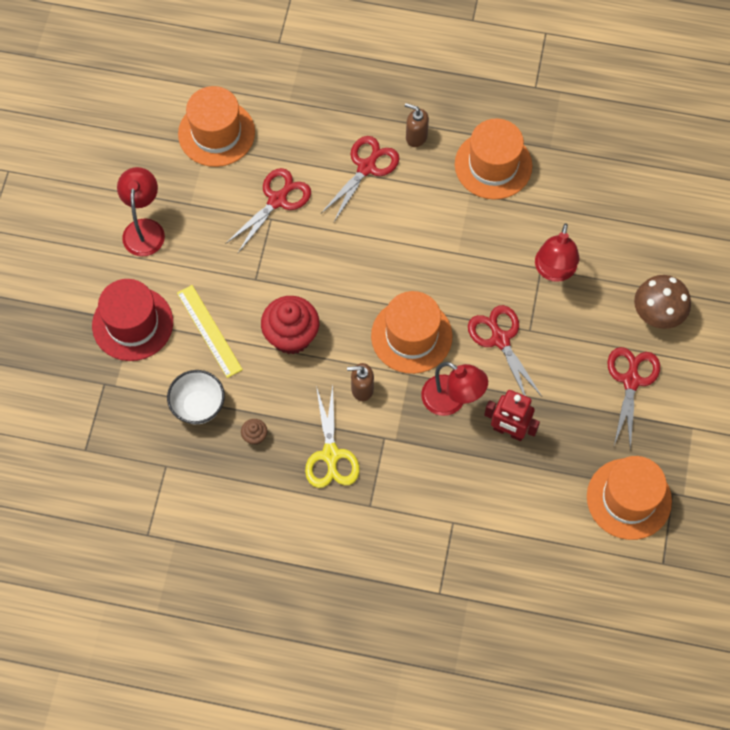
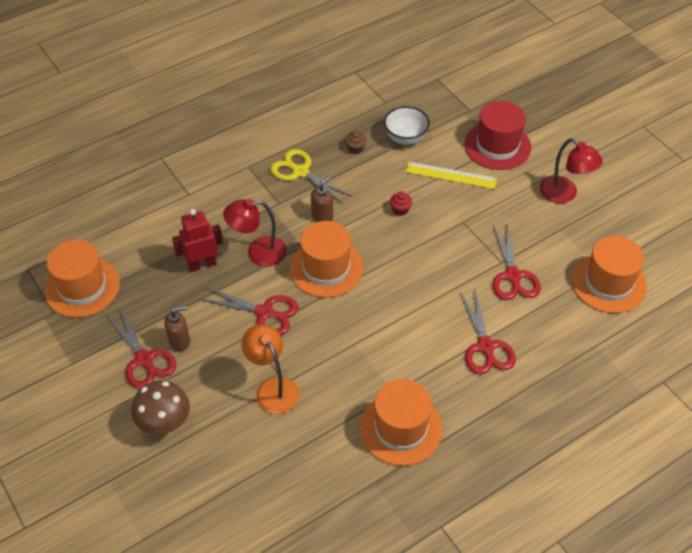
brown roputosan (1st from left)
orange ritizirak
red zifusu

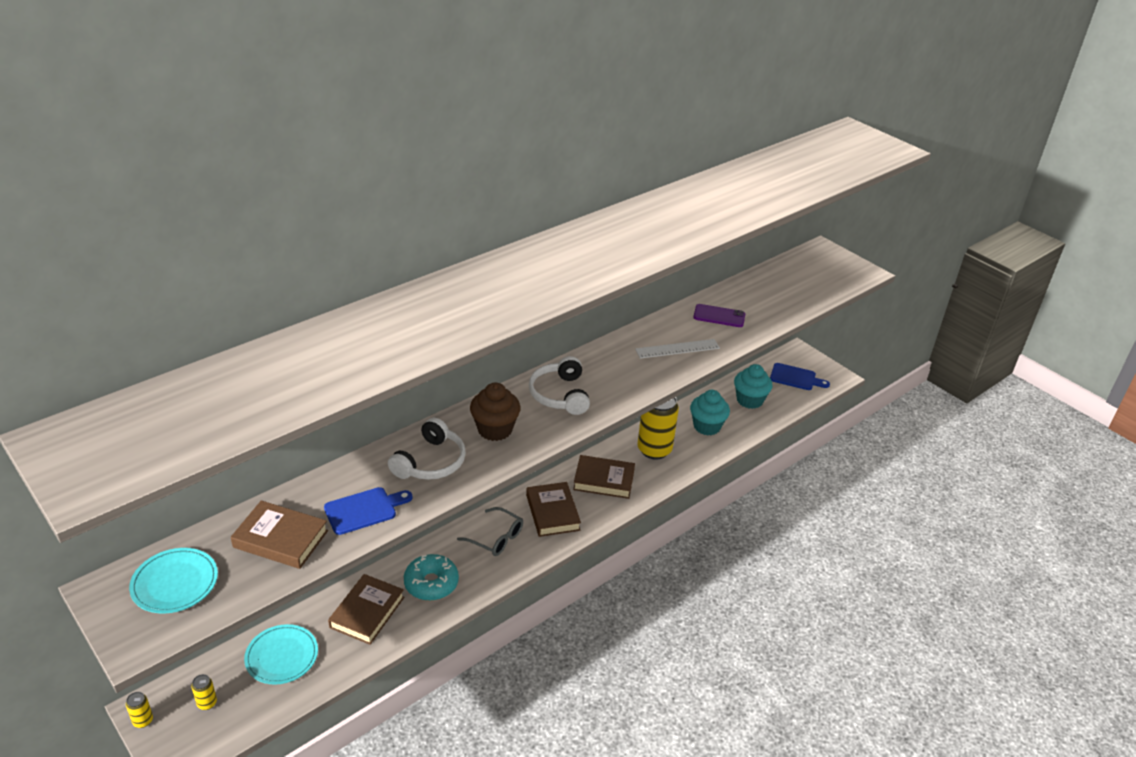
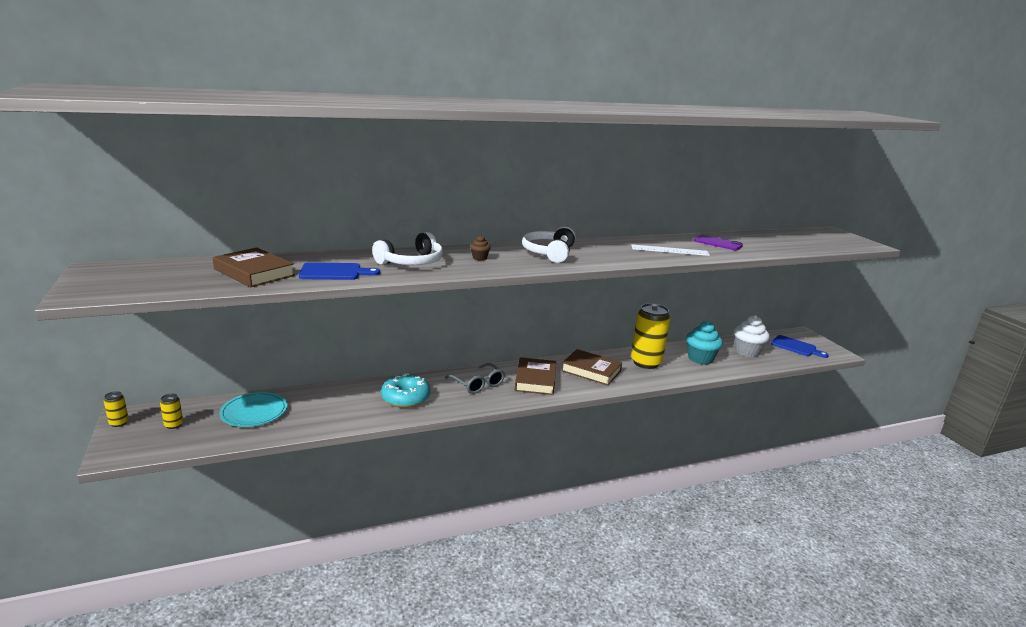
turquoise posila (1st from left in the first image)
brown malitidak (2nd from left in the first image)
white zifusu
brown zifusu

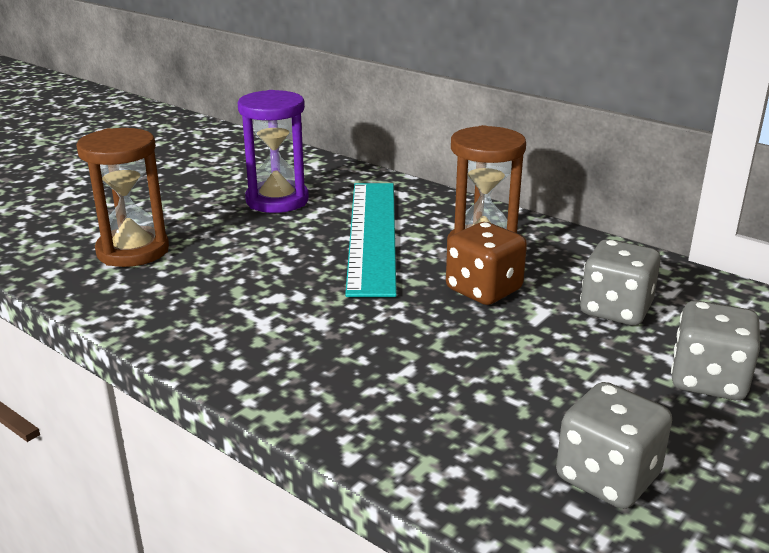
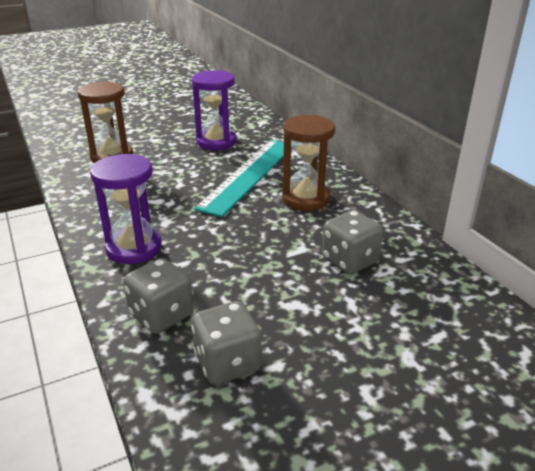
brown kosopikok
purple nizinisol (1st from left)
grey kosopikok (1st from left)

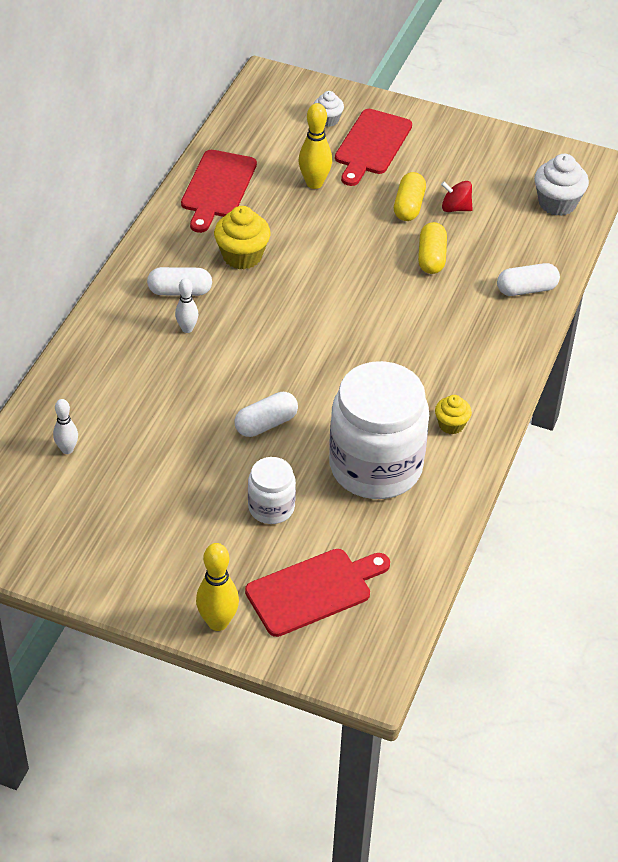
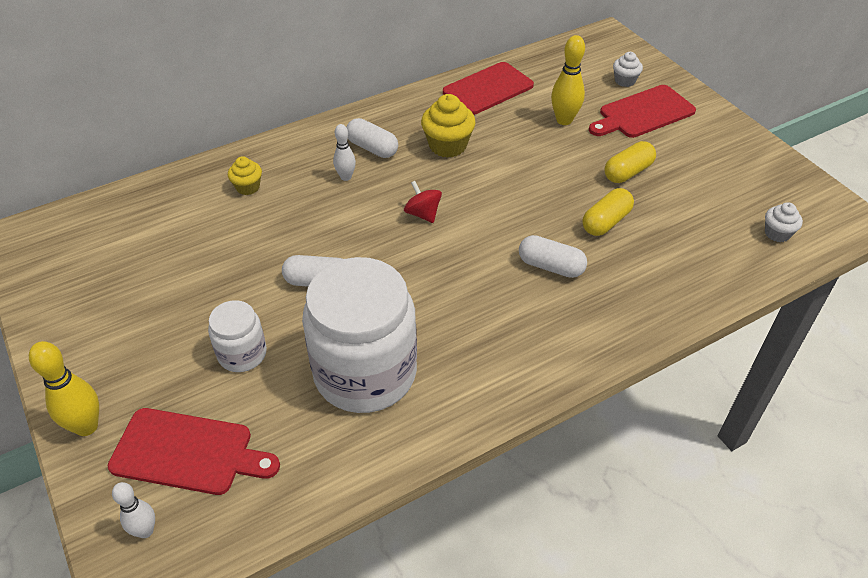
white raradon (1st from left)
yellow zifusu (1st from left)
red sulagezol
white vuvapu (3rd from left)
white zifusu (2nd from left)

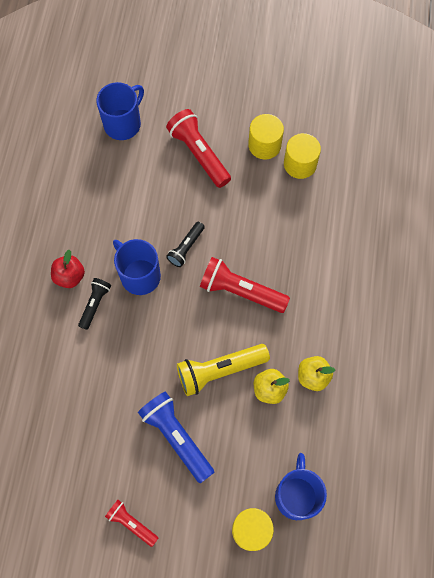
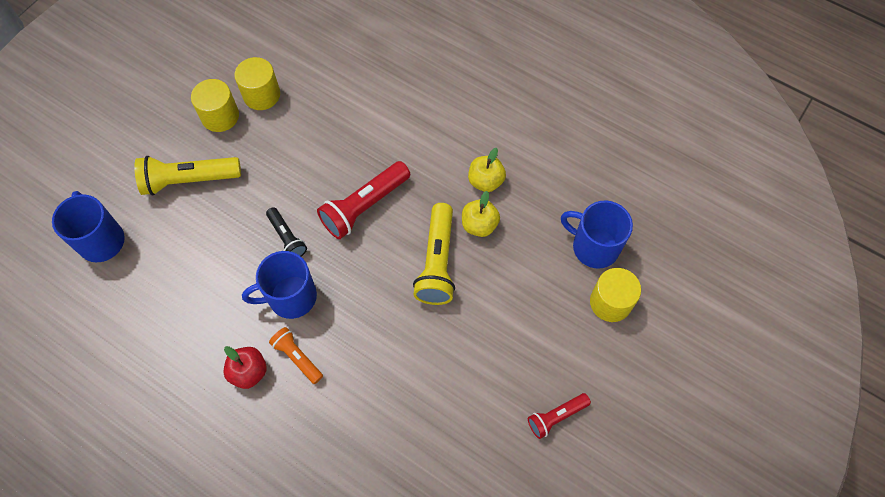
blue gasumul
orange gasumul
yellow gasumul (1st from left)

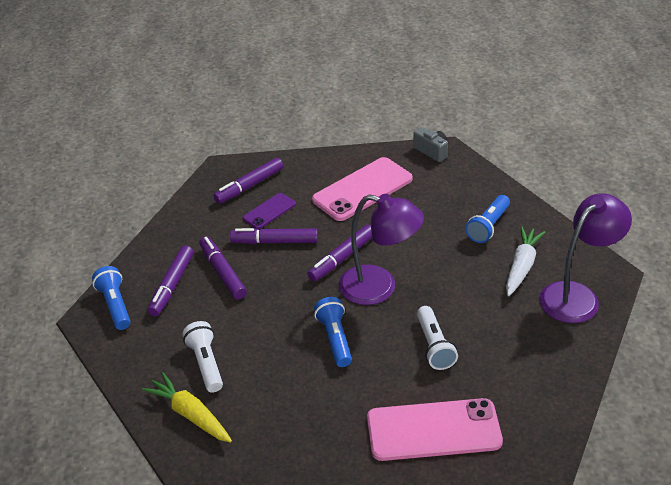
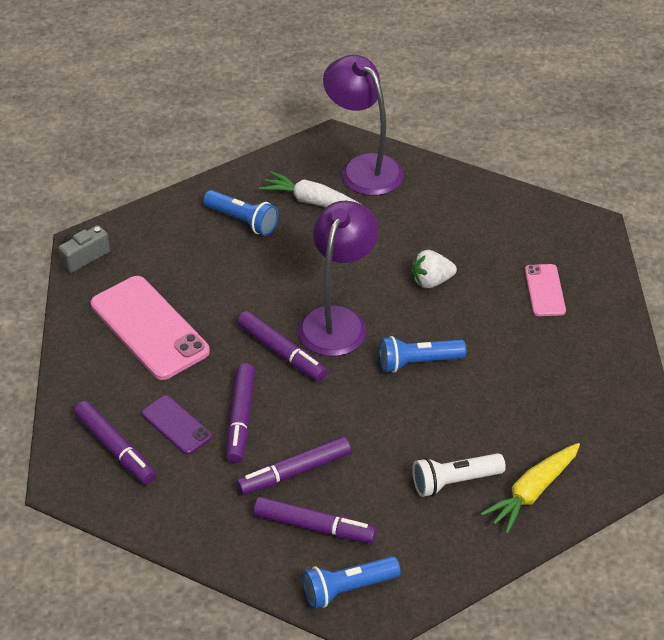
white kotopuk
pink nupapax (2nd from left)

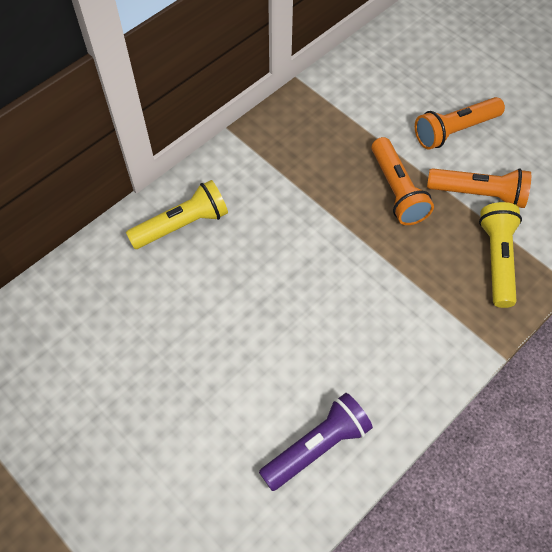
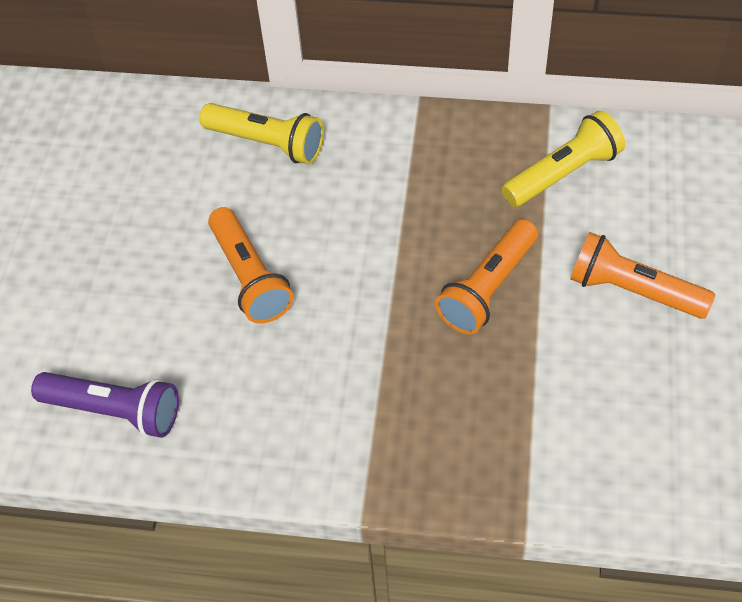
orange gasumul (1st from left)
yellow gasumul (2nd from left)

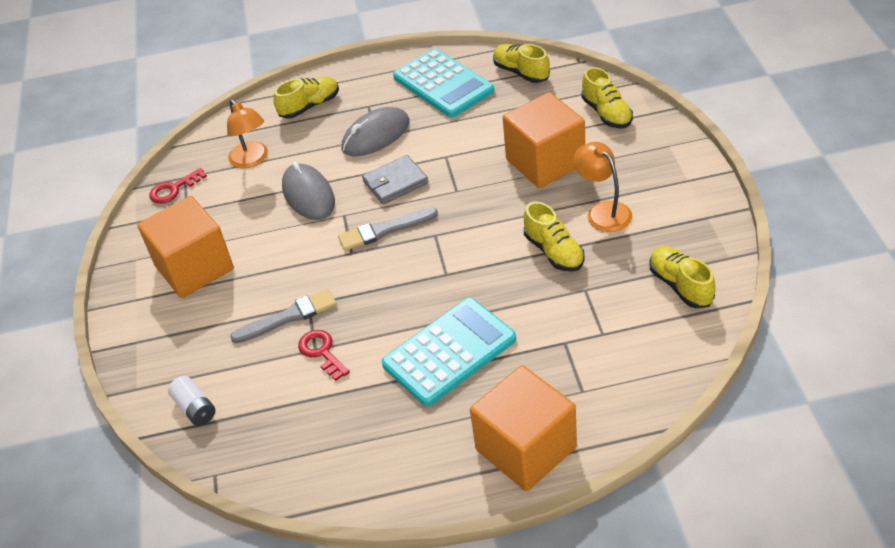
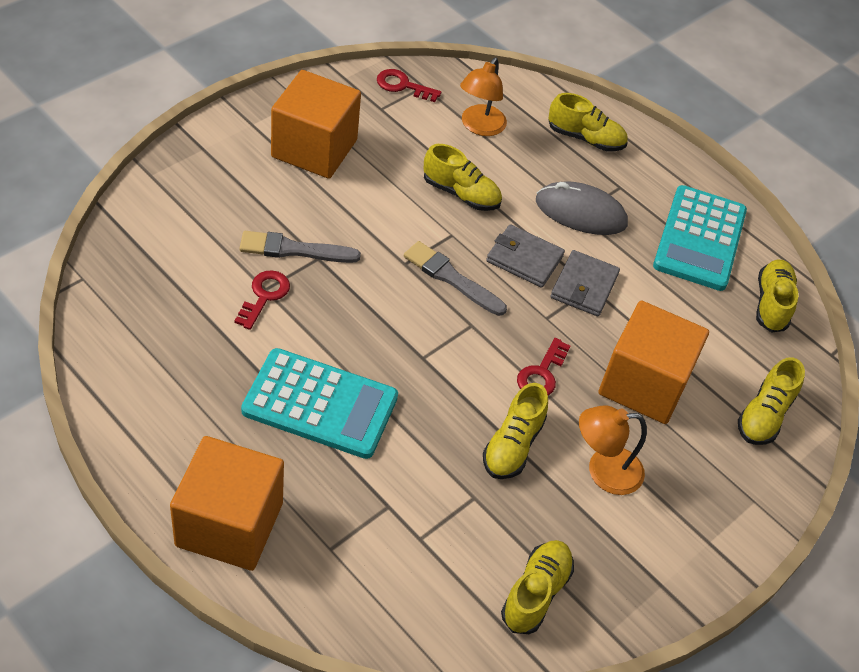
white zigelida
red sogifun (3rd from left)
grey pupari (2nd from left)
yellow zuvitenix (1st from left)
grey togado (1st from left)
orange ritizirak (2nd from left)

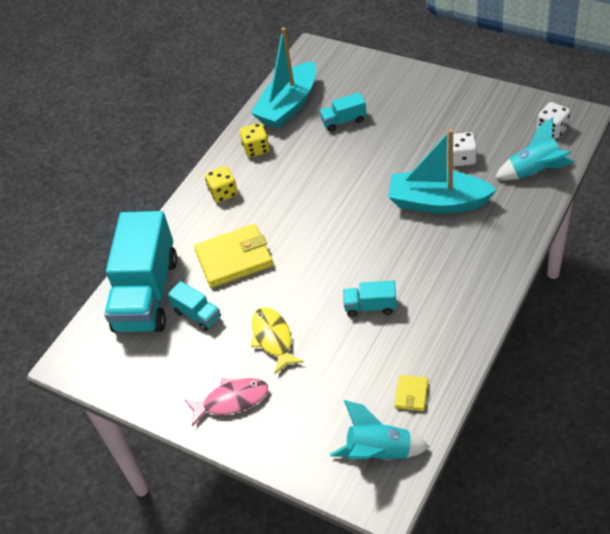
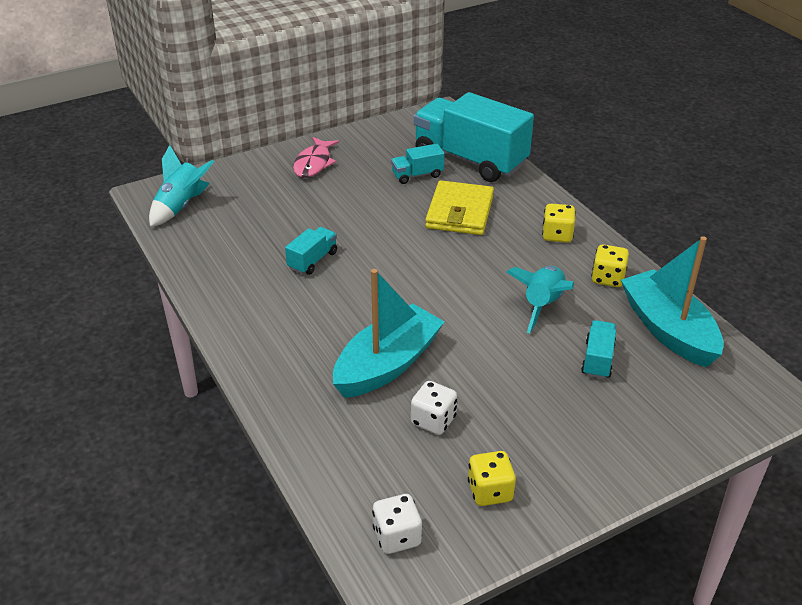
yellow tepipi
yellow pupari (2nd from left in the first image)
yellow kosopikok (1st from left)
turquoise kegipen (2nd from left)

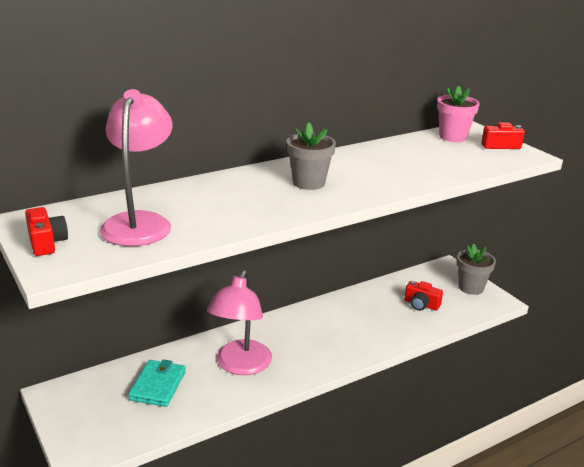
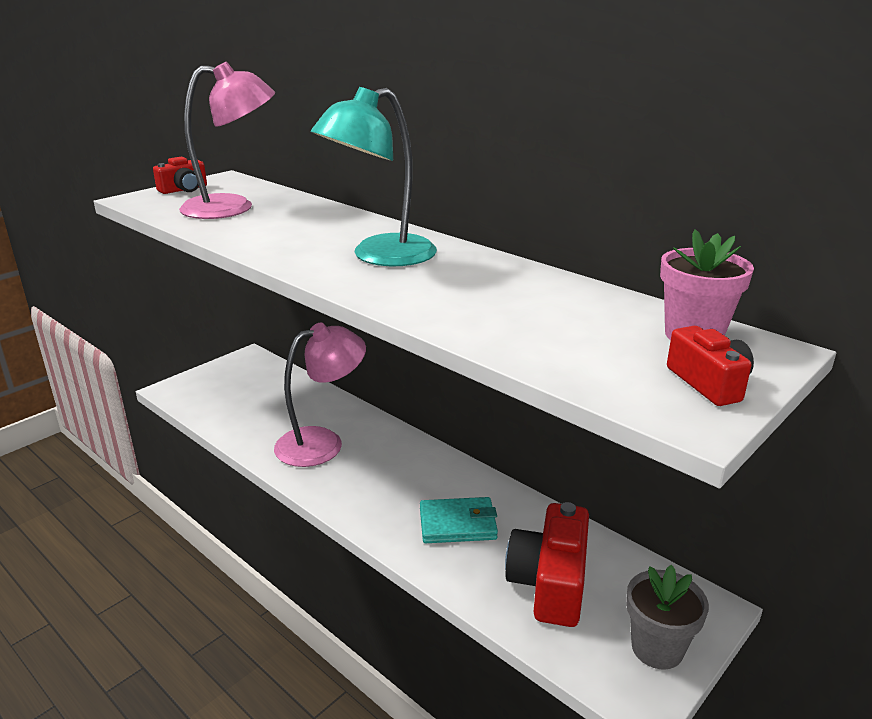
turquoise pupari
turquoise ritizirak
pink ritizirak (2nd from left)
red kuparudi (2nd from left)

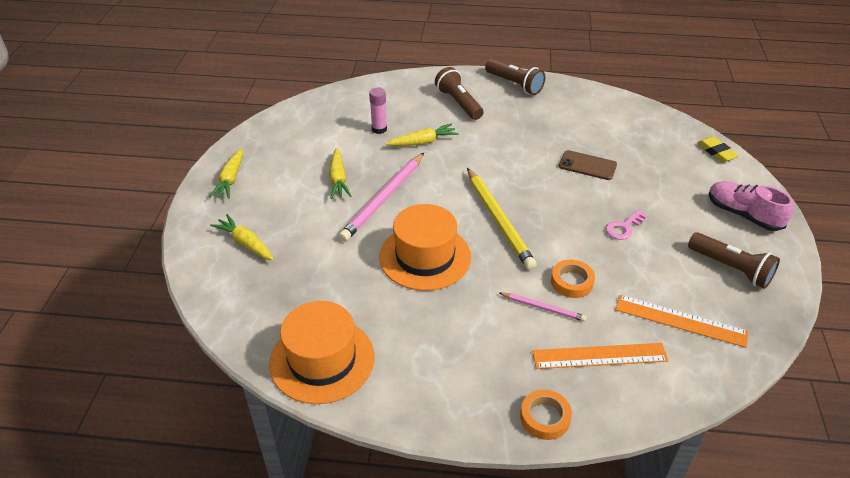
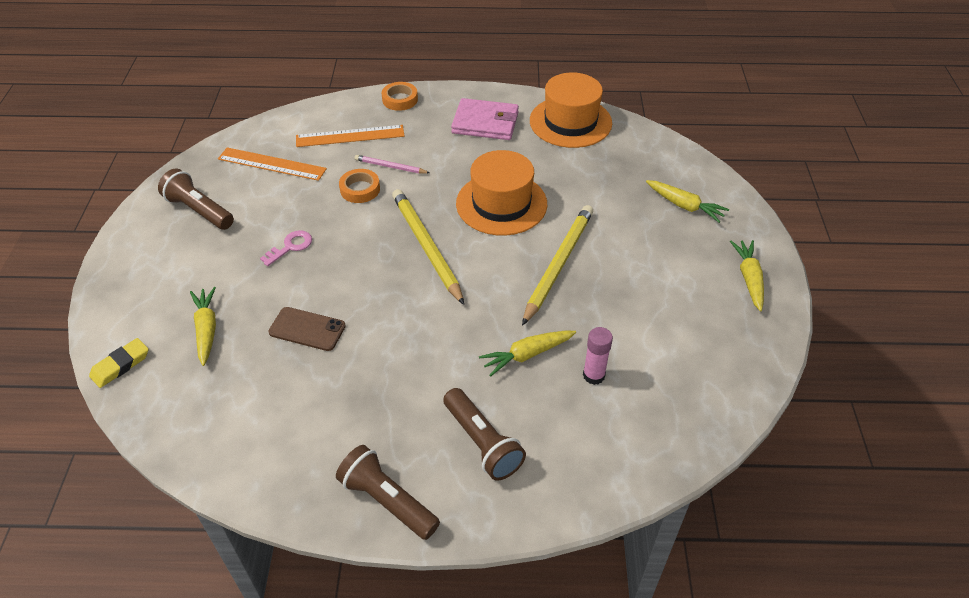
pink zuvitenix
pink pupari
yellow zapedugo (1st from left)
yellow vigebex (2nd from left)
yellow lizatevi

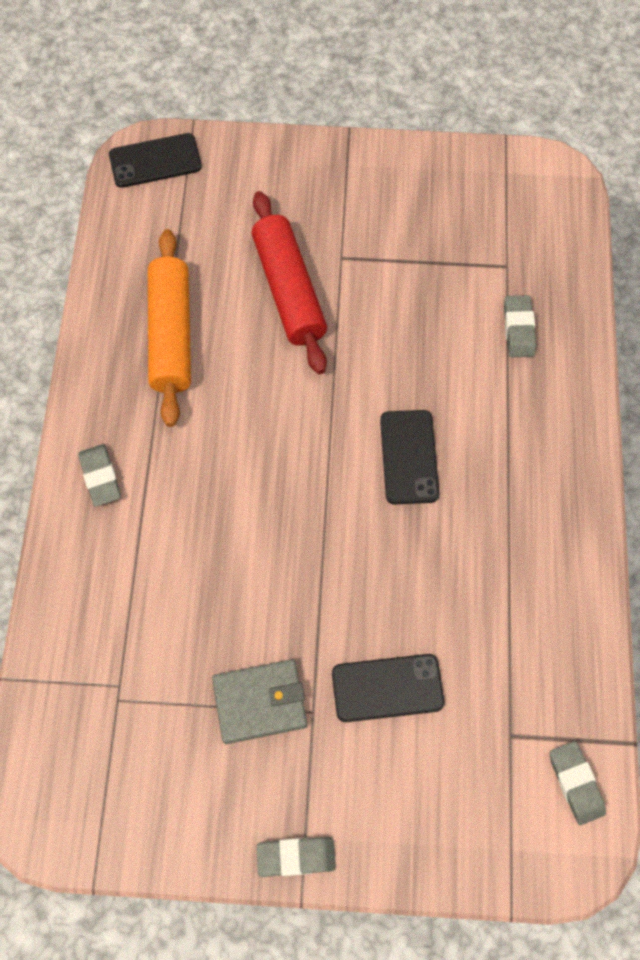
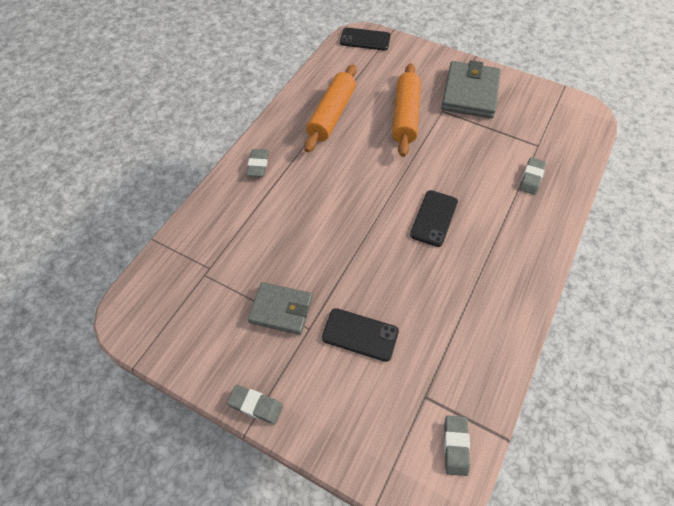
grey pupari (2nd from left)
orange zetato (2nd from left)

